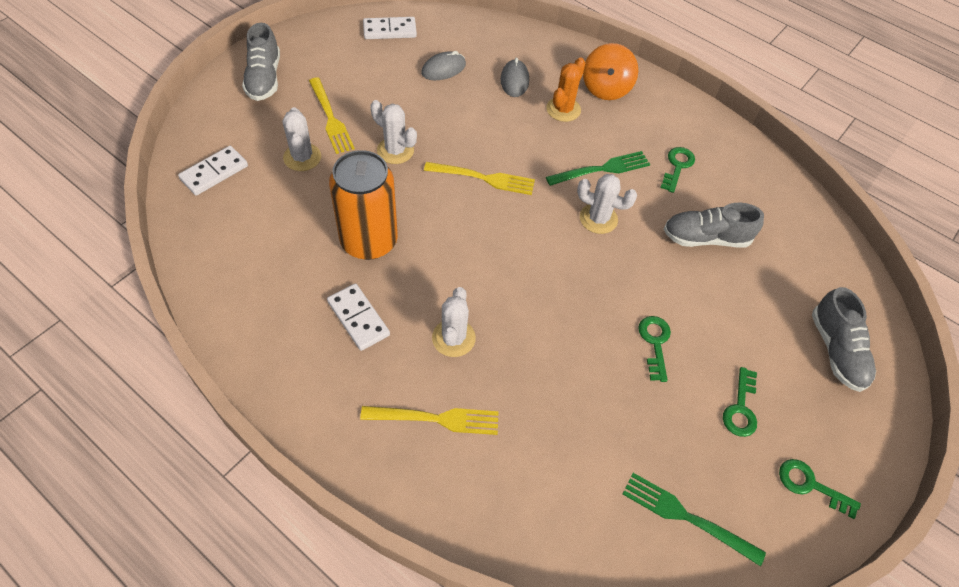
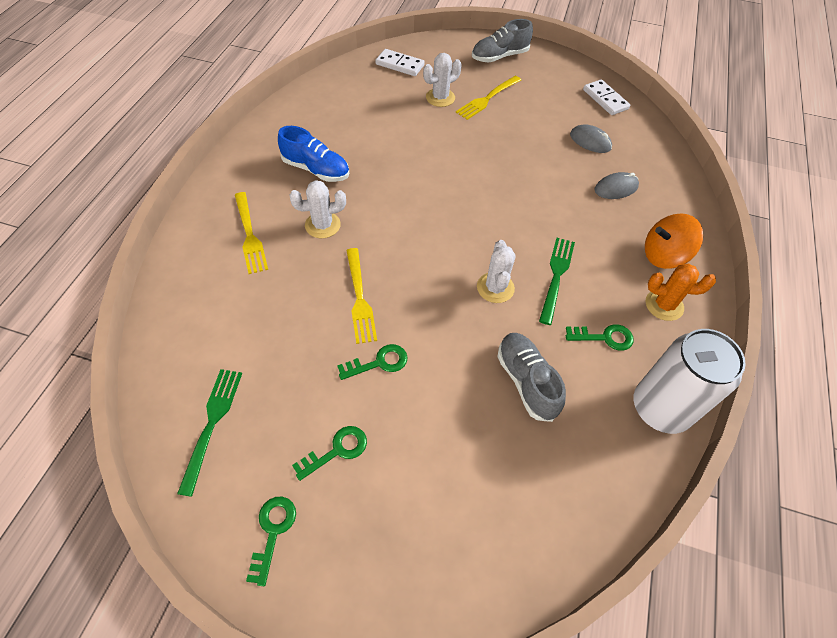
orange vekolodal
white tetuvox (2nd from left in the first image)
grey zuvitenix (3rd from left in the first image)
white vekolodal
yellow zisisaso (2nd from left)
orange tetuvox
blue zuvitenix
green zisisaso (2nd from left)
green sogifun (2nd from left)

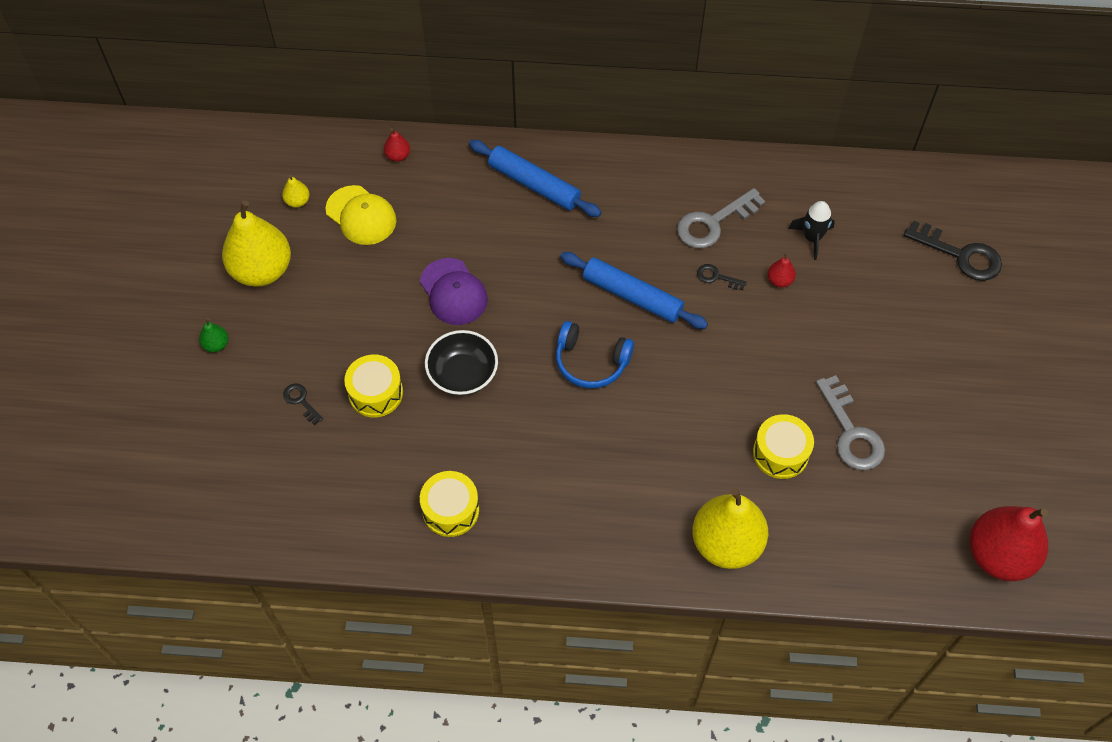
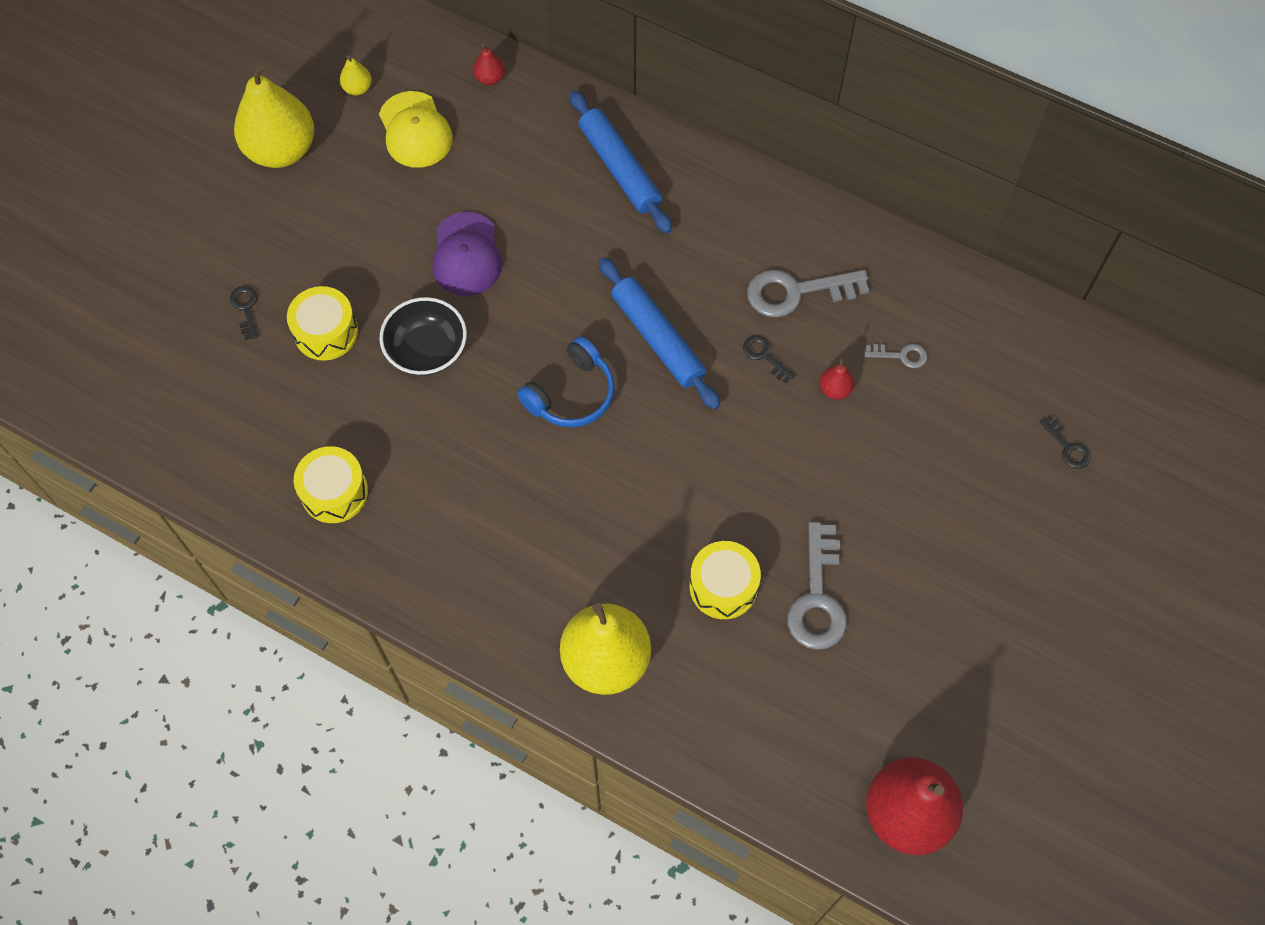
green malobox
grey sogifun (3rd from left)
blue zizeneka
black sogifun (3rd from left)

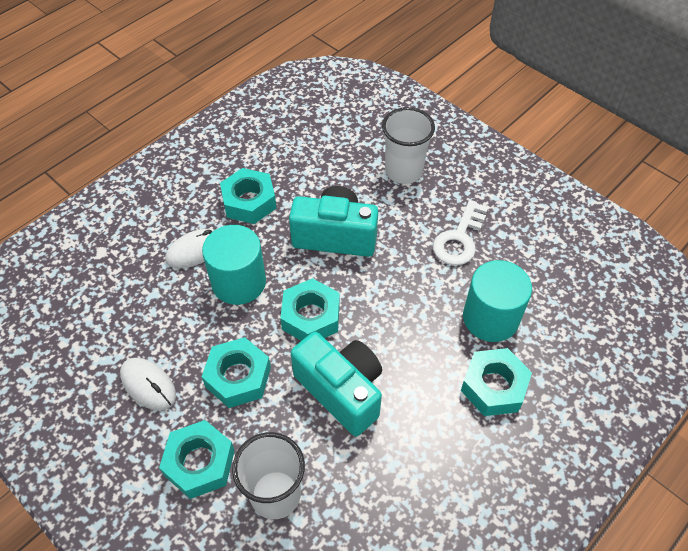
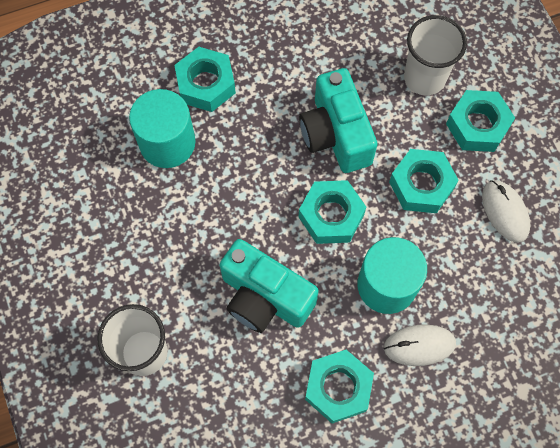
white sogifun

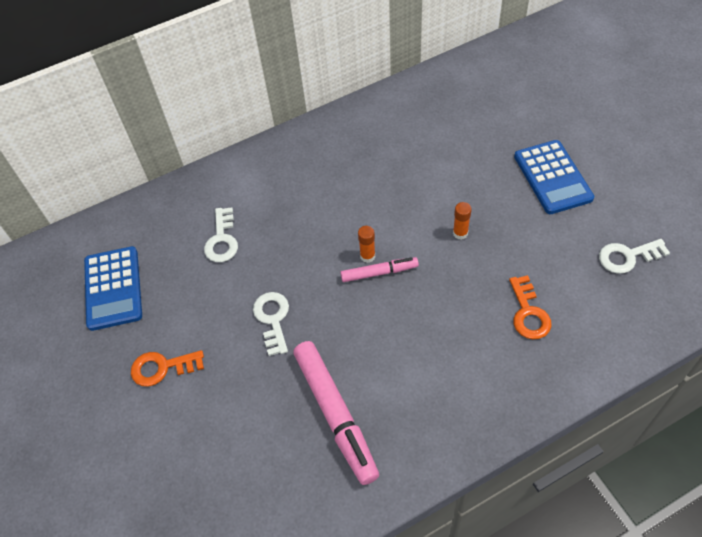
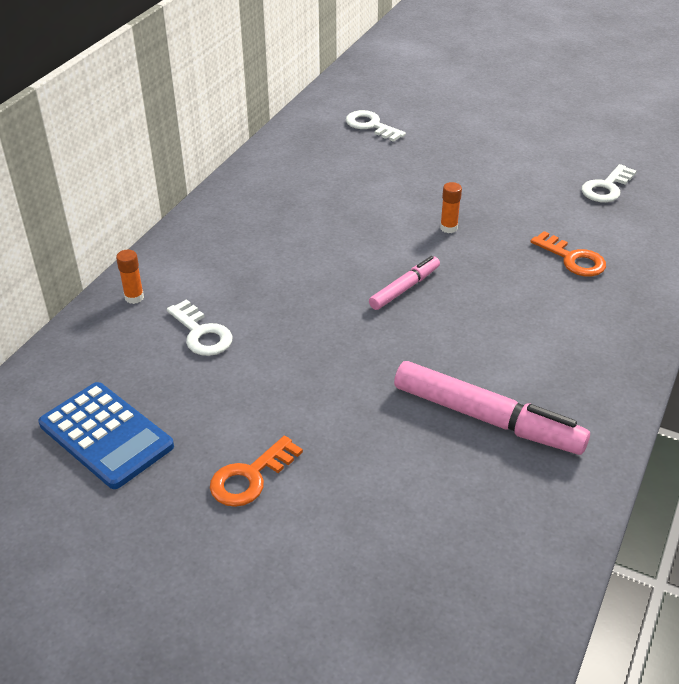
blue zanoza (2nd from left in the first image)
white sogifun (2nd from left)
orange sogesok (1st from left)

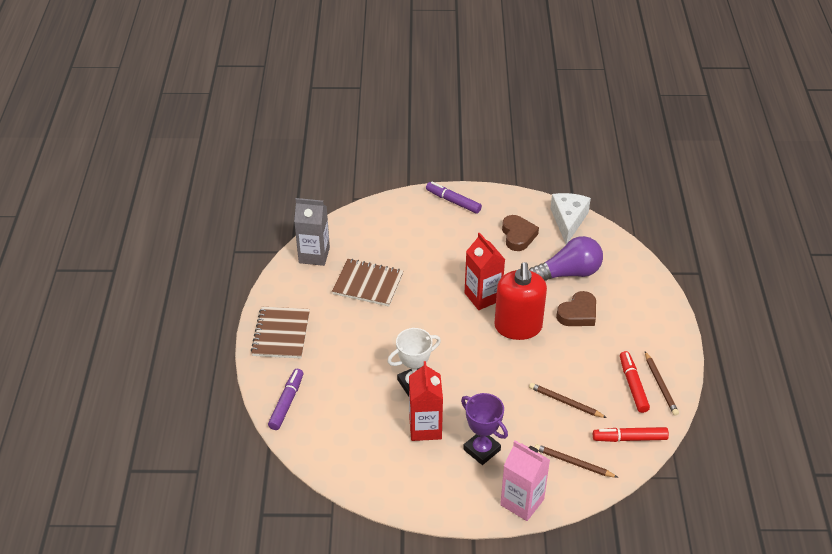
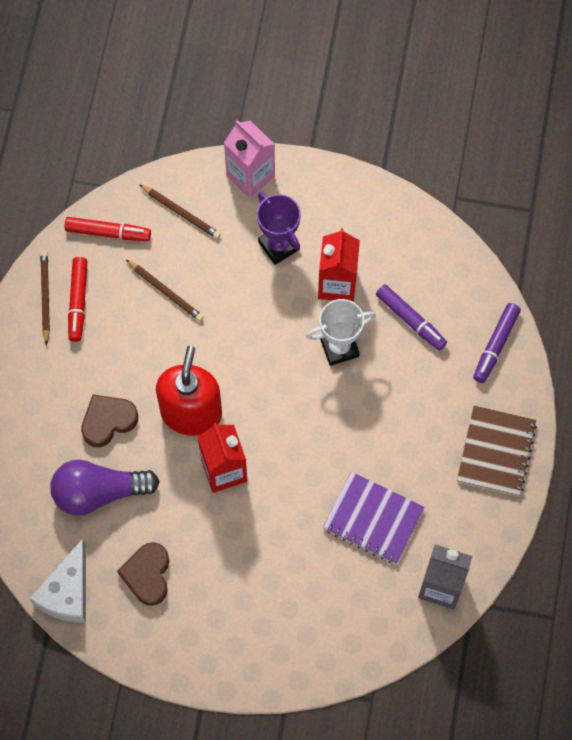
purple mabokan (1st from left)
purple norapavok

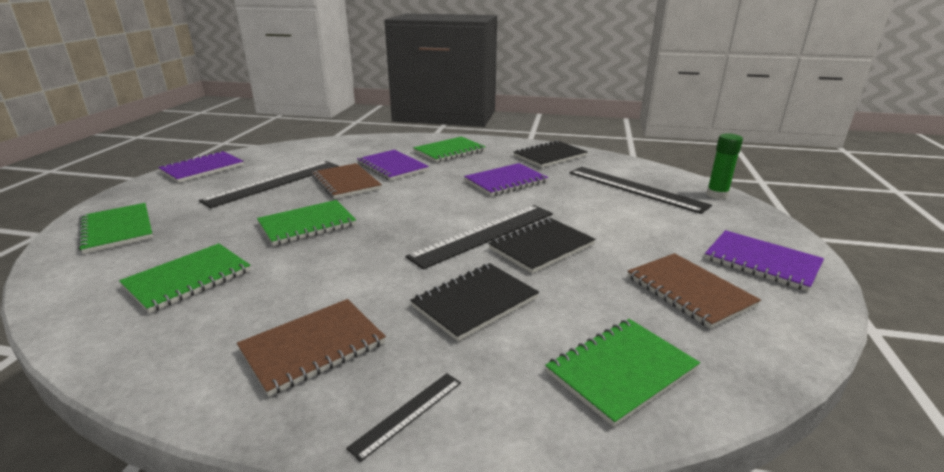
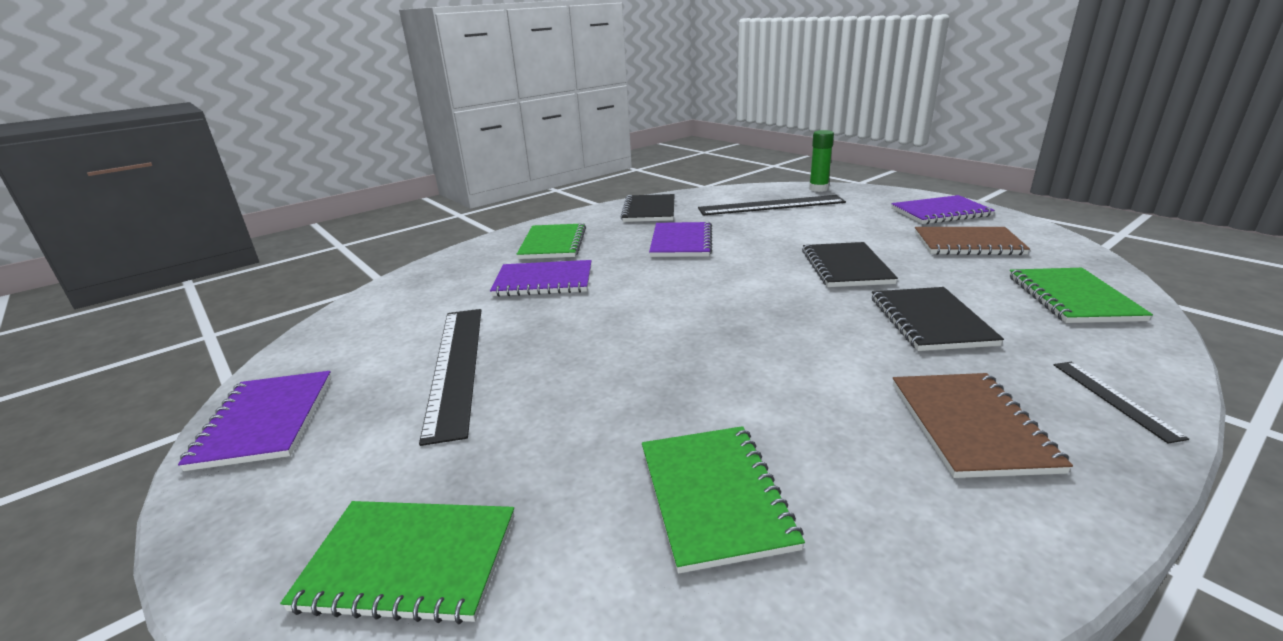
green norapavok (3rd from left in the first image)
brown norapavok (2nd from left in the first image)
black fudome (3rd from left in the first image)

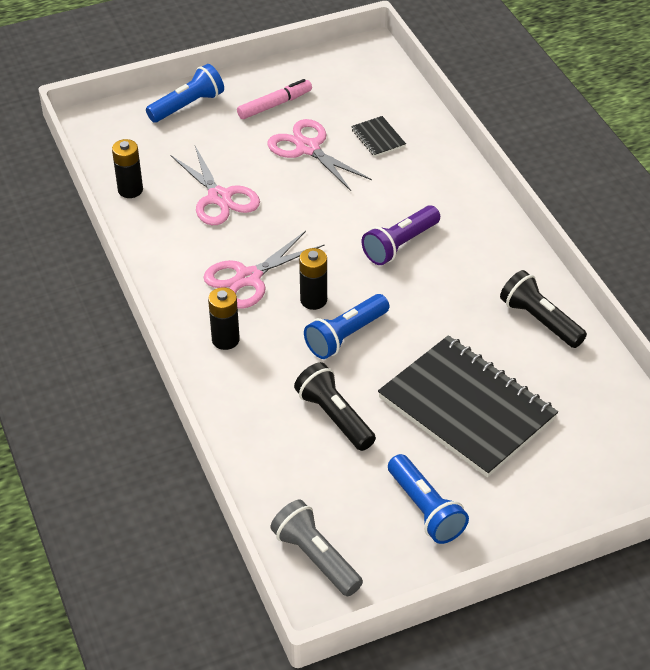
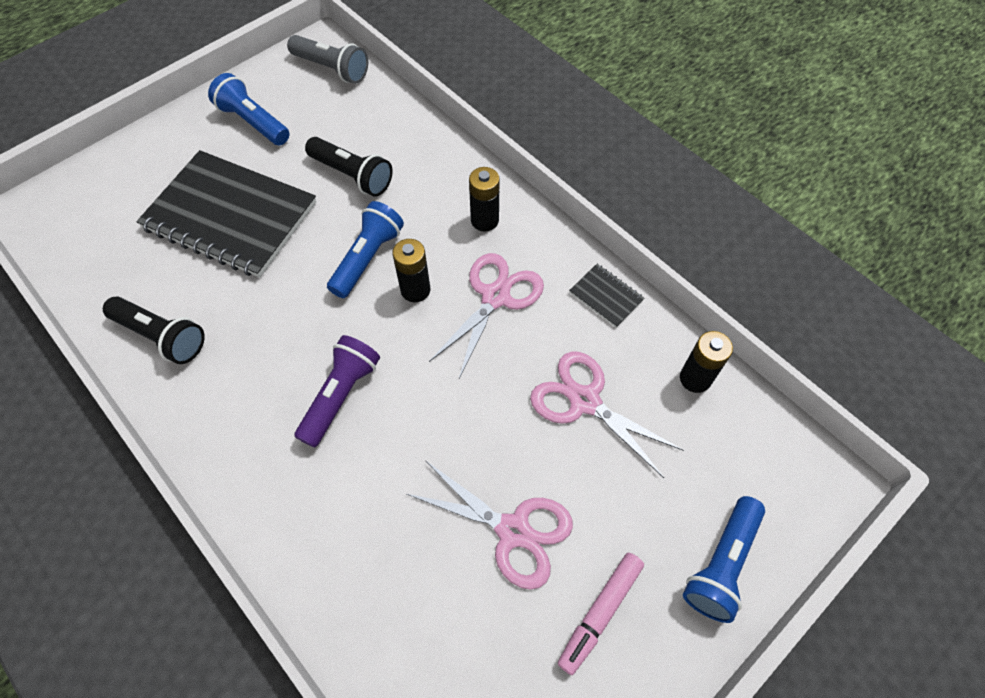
black norapavok (2nd from left)

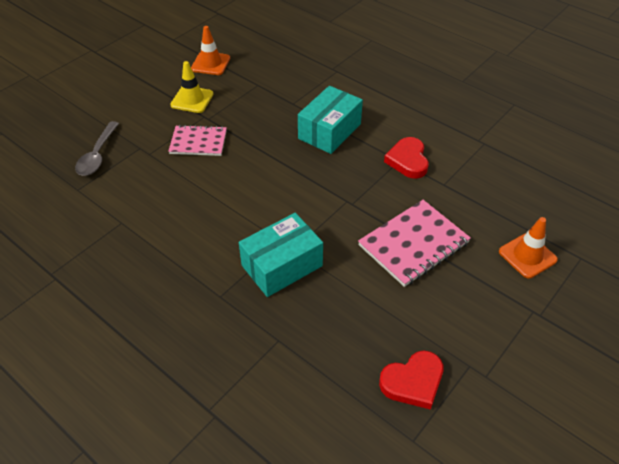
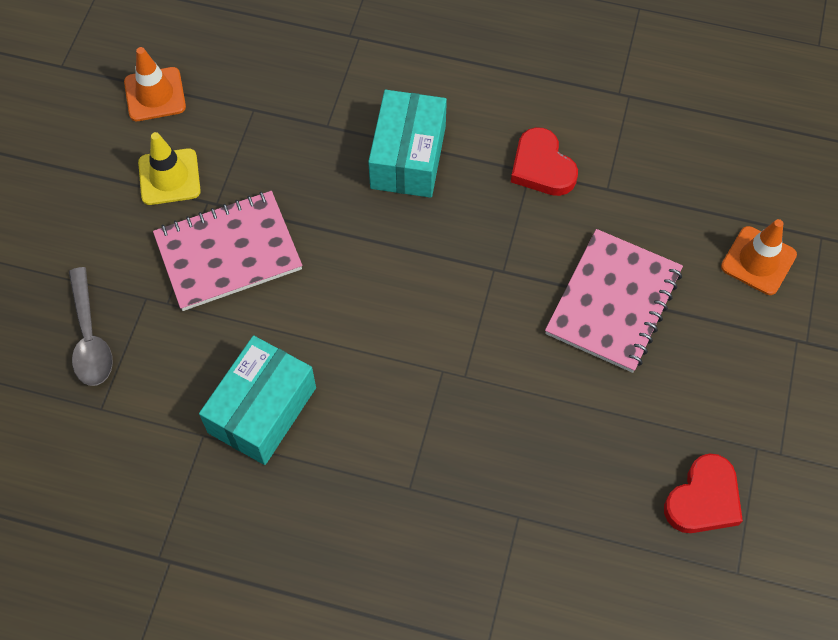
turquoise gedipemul (1st from left)
pink norapavok (1st from left)

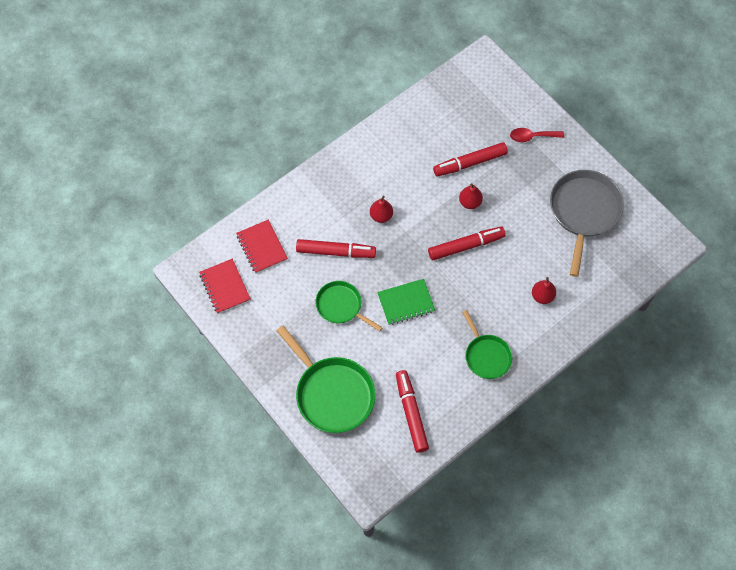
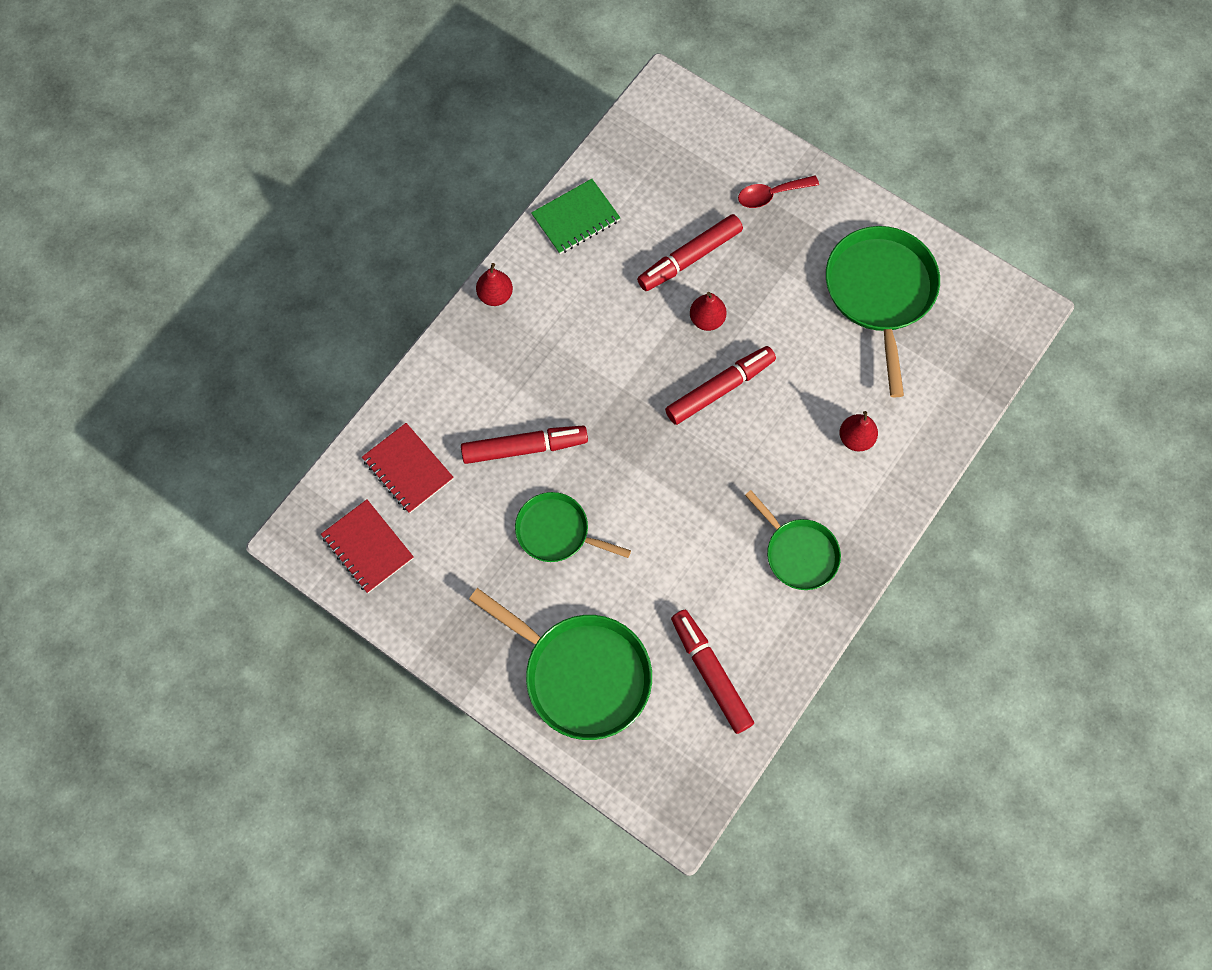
red malobox (1st from left)
green norapavok
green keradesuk (4th from left)

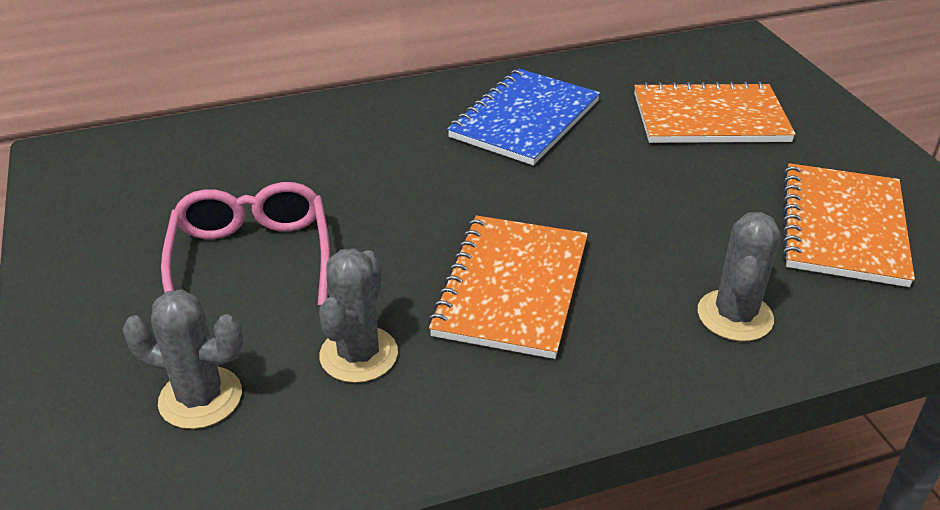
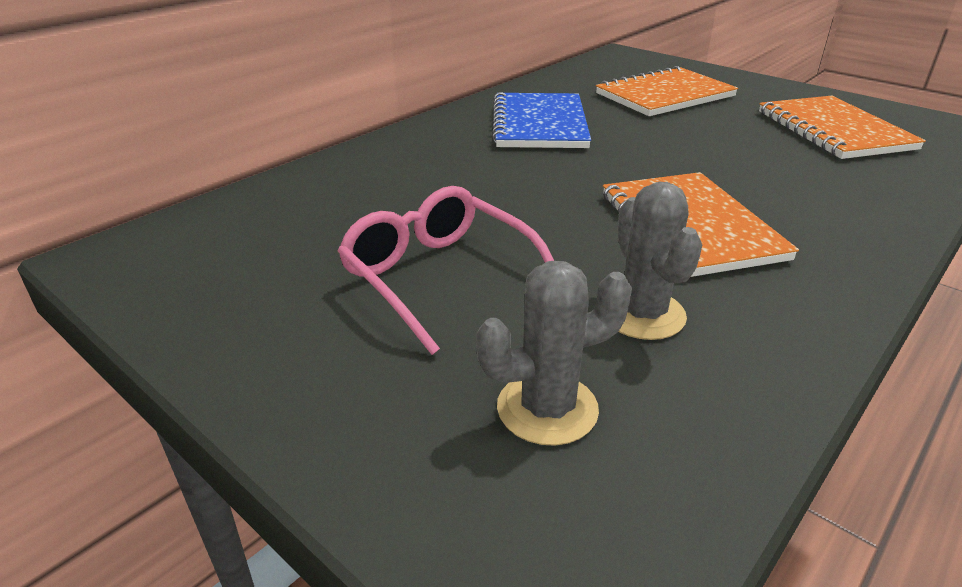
grey tetuvox (3rd from left in the first image)

